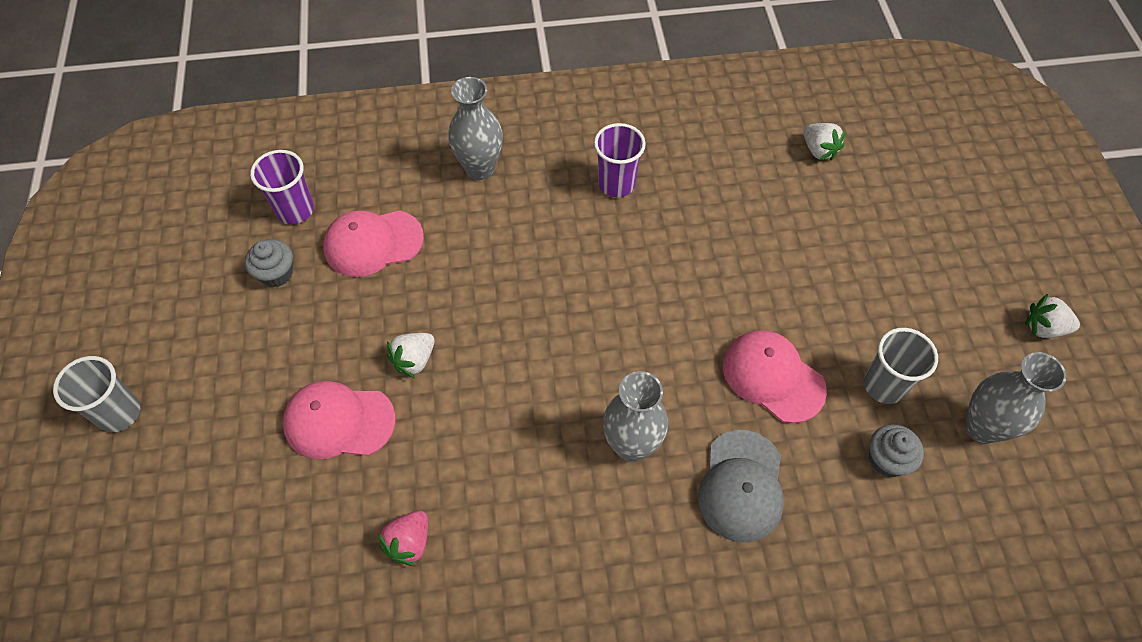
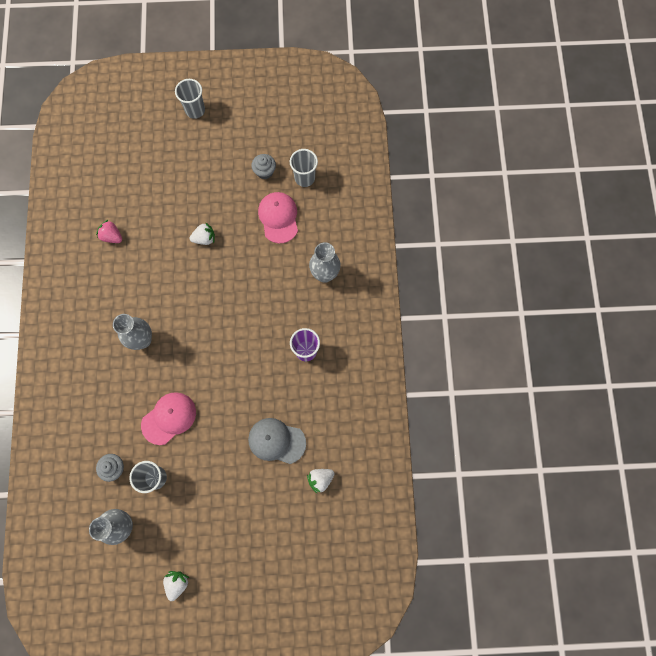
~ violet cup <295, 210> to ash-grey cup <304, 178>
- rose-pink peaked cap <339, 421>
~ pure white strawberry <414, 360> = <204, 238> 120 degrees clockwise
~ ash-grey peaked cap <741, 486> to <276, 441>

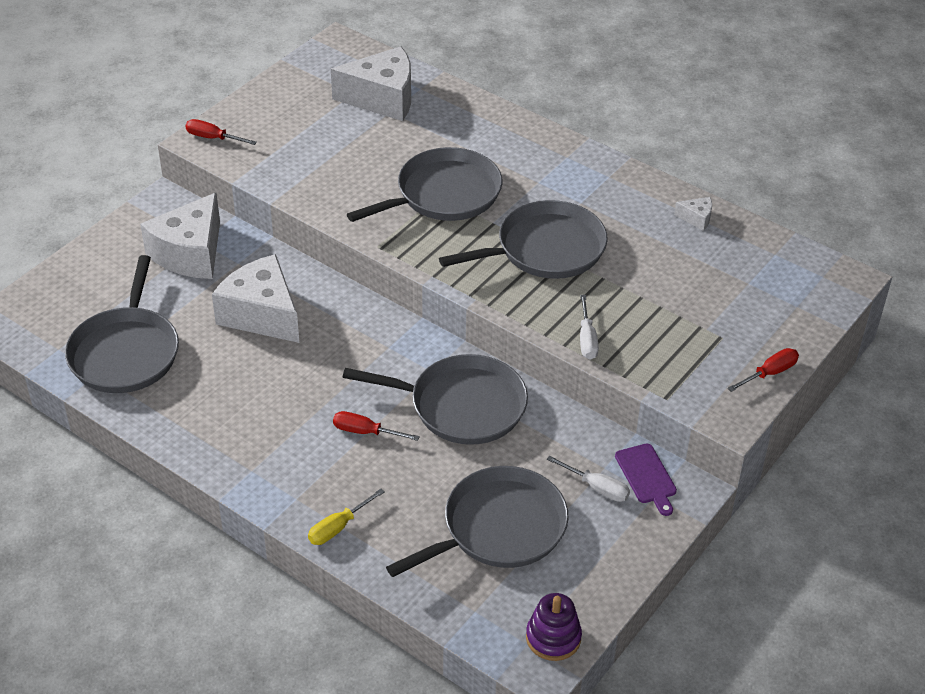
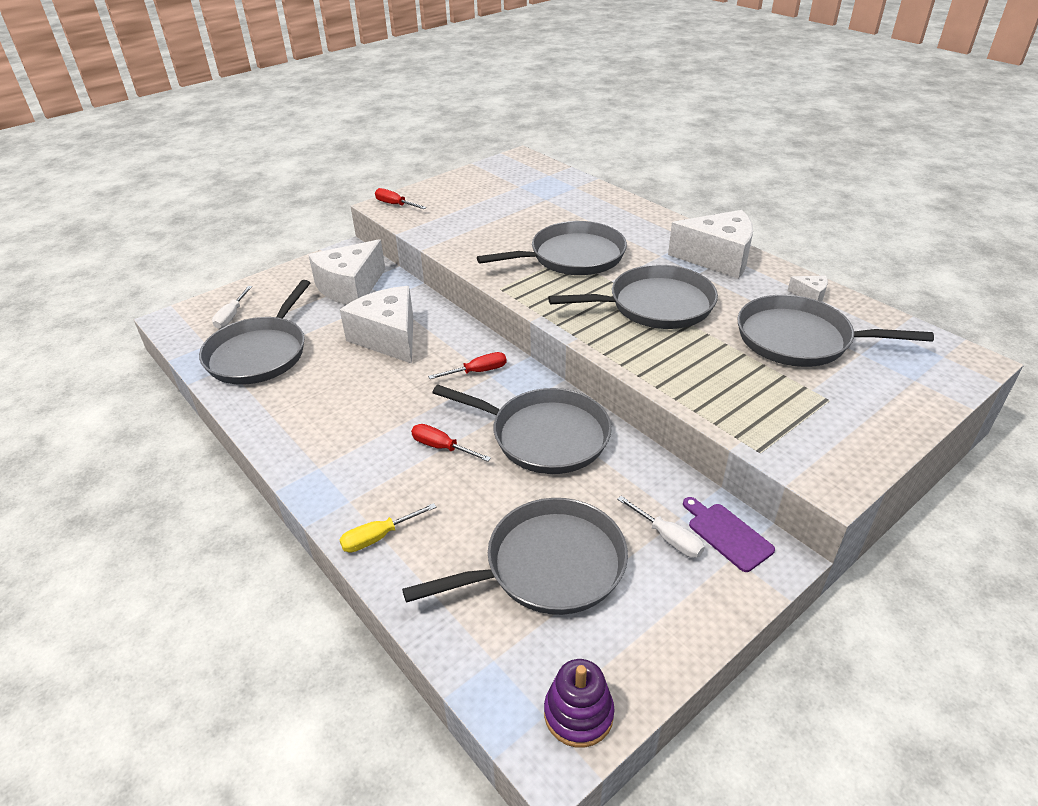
~ pure white cheese <382, 98> to <717, 258>
~ pure white flat screwdriver <587, 339> to <231, 316>
~ violet bread board <647, 476> = <727, 534> 150 degrees clockwise
~ scarlet flat screwdriver <769, 373> to <478, 371>
+ ash-grey pan <799, 339>

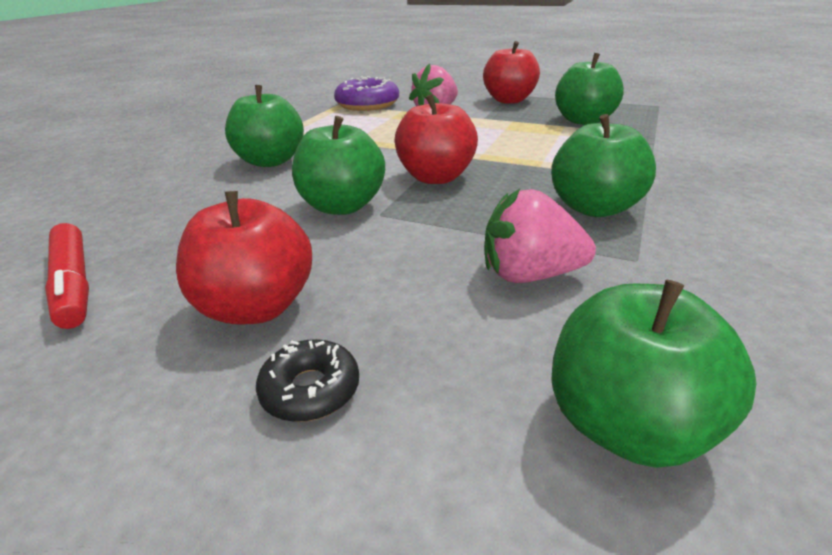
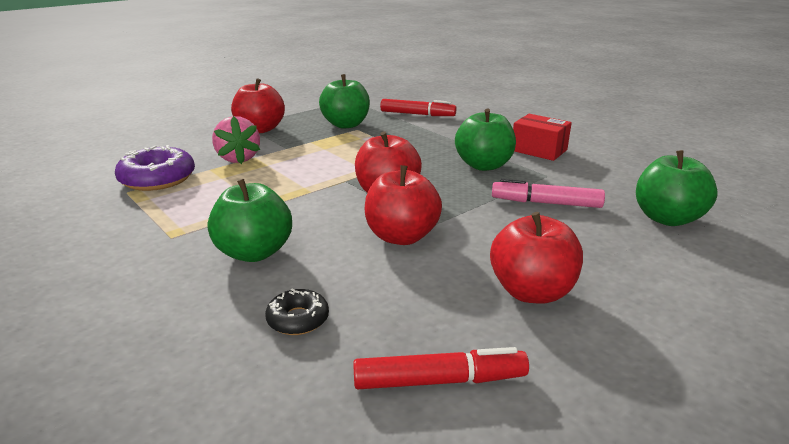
~ black glazed donut <310, 390> to <298, 319>
~ green apple fruit <342, 206> to scarlet apple fruit <401, 236>
~ rose-pink strawberry <530, 275> to rose-pink marker pen <546, 203>
+ scarlet marker pen <417, 114>
+ scarlet box <539, 150>

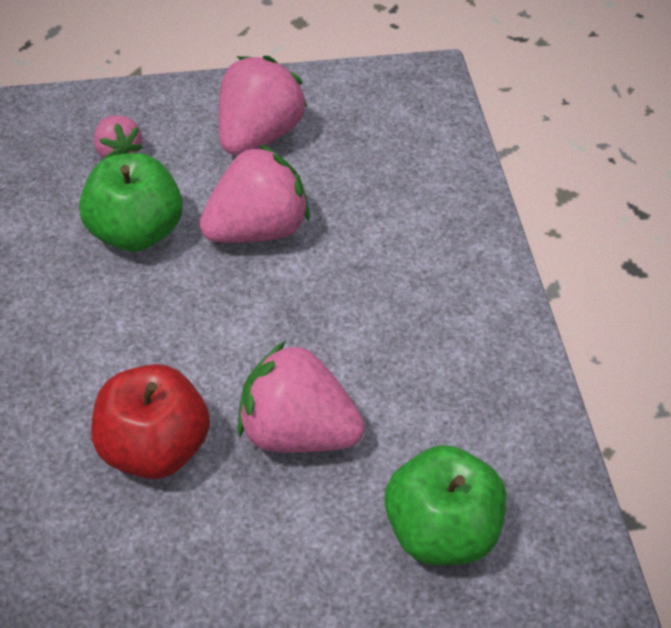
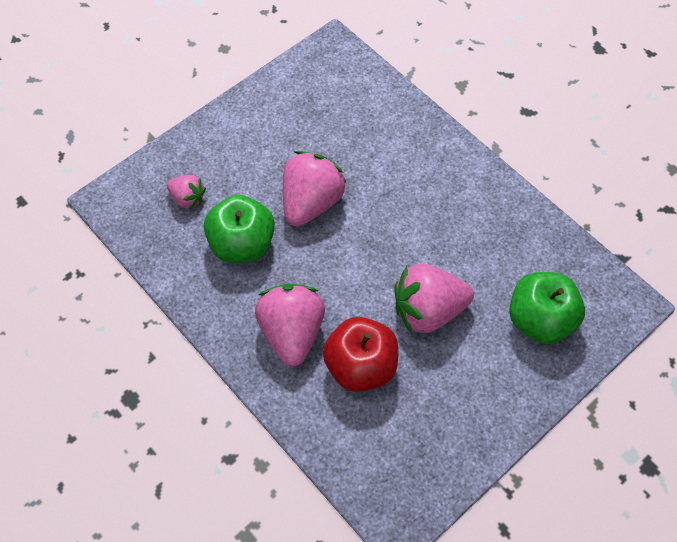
~ rose-pink strawberry <258, 134> to <292, 332>

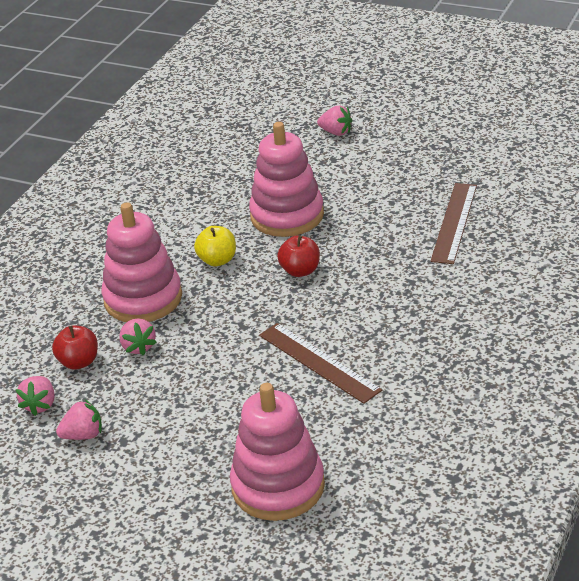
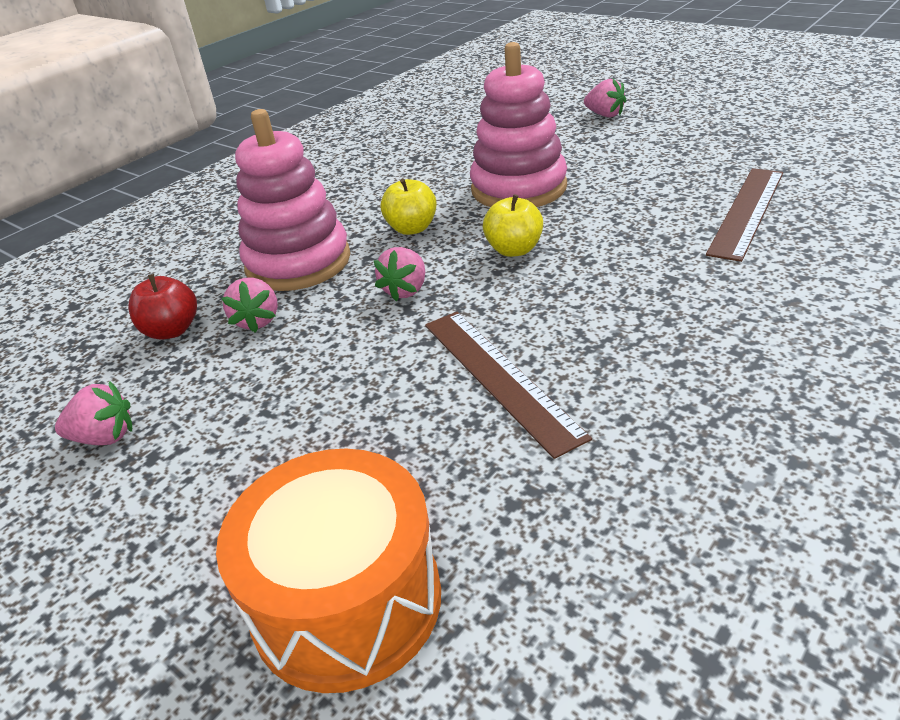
~ rose-pink strawberry <40, 405> to <406, 290>
~ rose-pink stacking rings <278, 486> to orange-coloured drum <346, 600>
~ scarlet apple fruit <300, 271> to golden apple fruit <514, 250>

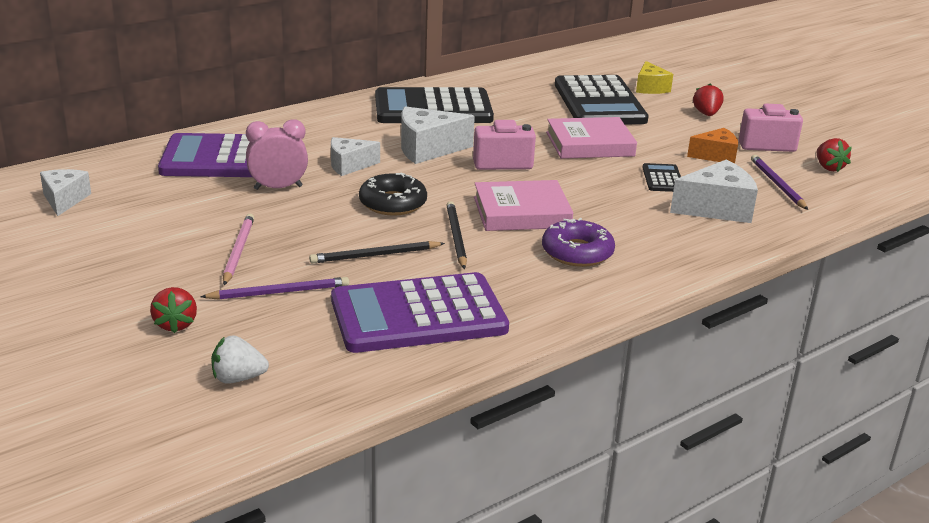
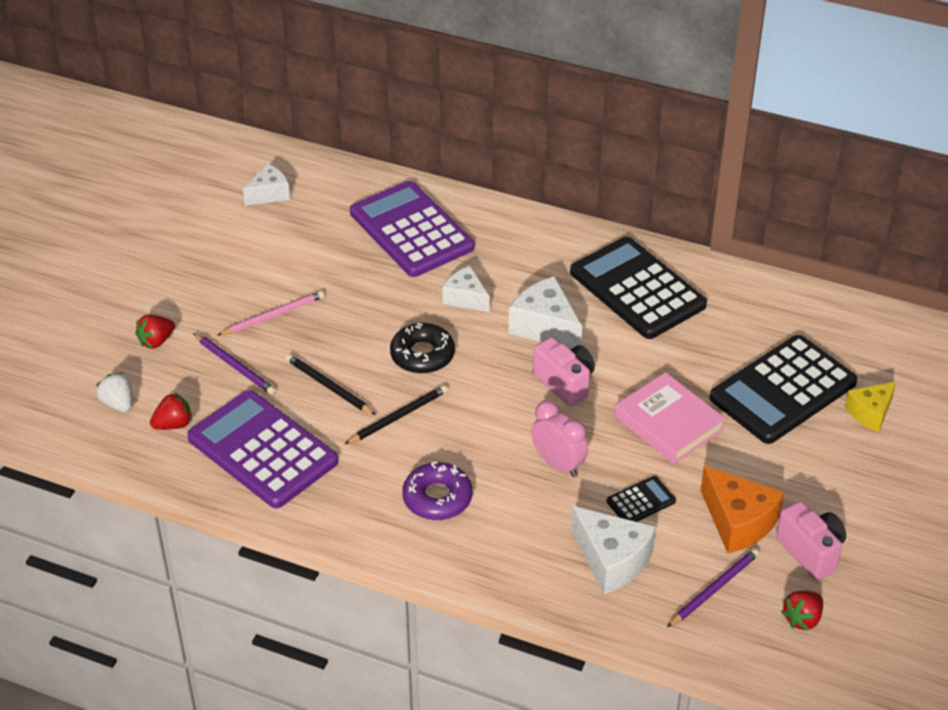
~ rose-pink clock <278, 188> to <558, 464>
- rose-pink book <521, 212>
~ orange-coloured cheese <716, 156> = <738, 522> x1.54
~ scarlet strawberry <706, 114> to <173, 424>

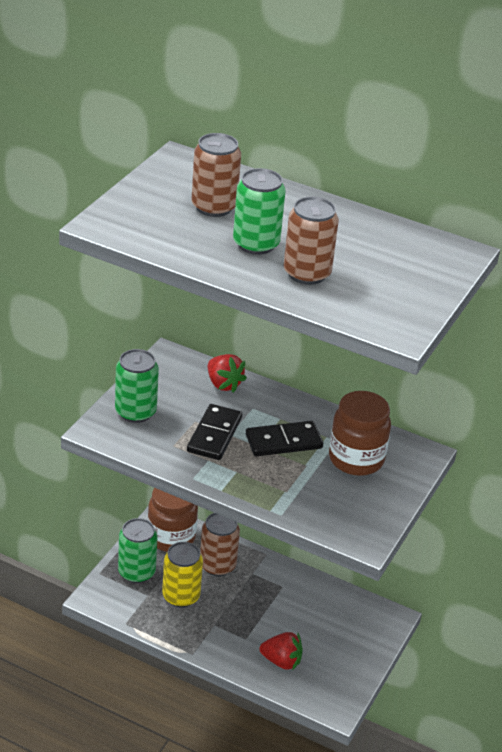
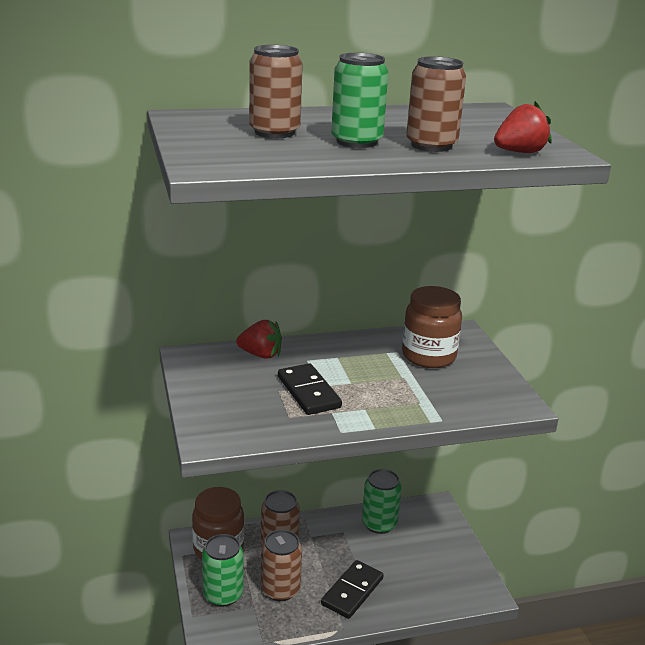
~ green soda can <135, 412> to <379, 524>
~ golden soda can <181, 596> to brown soda can <280, 589>
~ black domino <283, 441> to <352, 591>
~ scarlet strawberry <281, 661> to <519, 152>

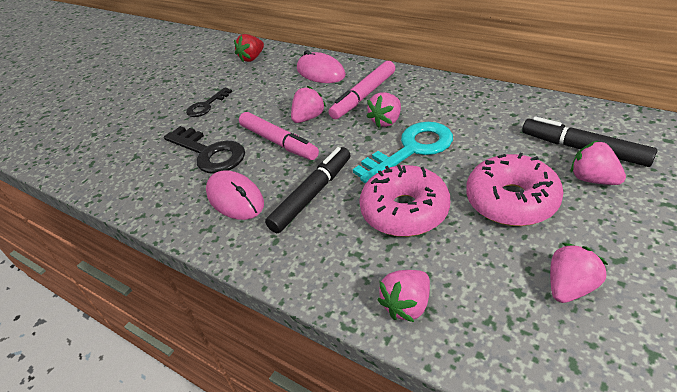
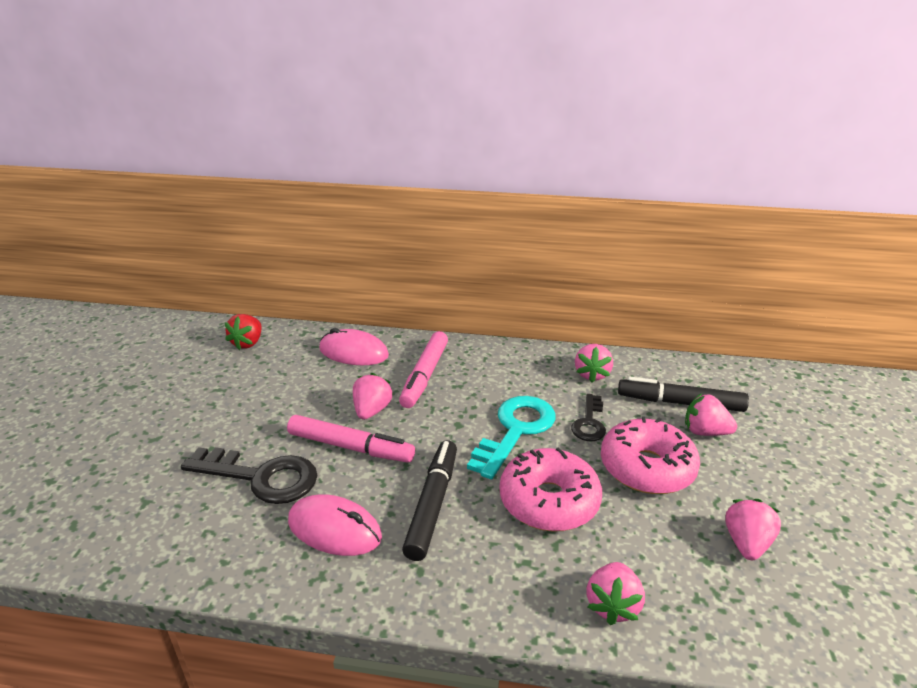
~ black key <206, 106> to <589, 422>
~ rose-pink strawberry <386, 121> to <592, 374>

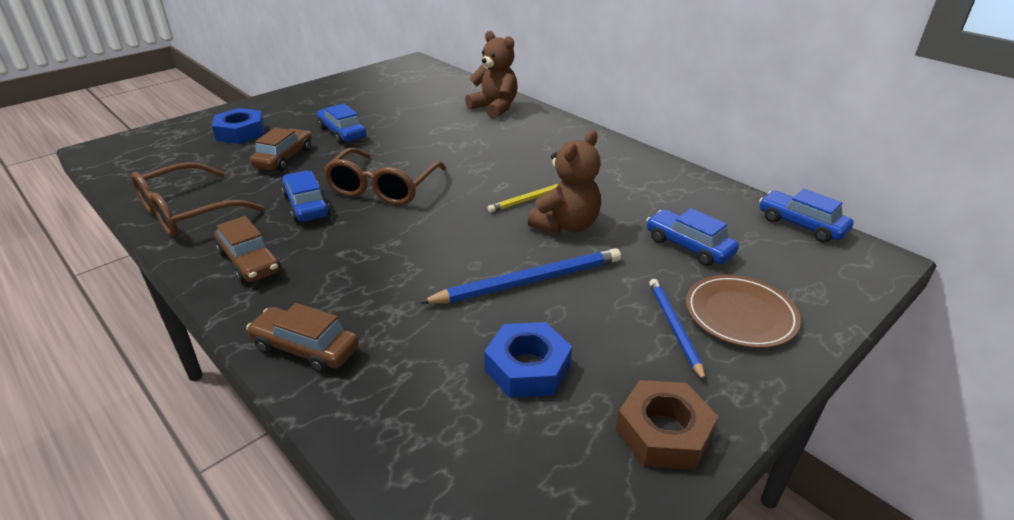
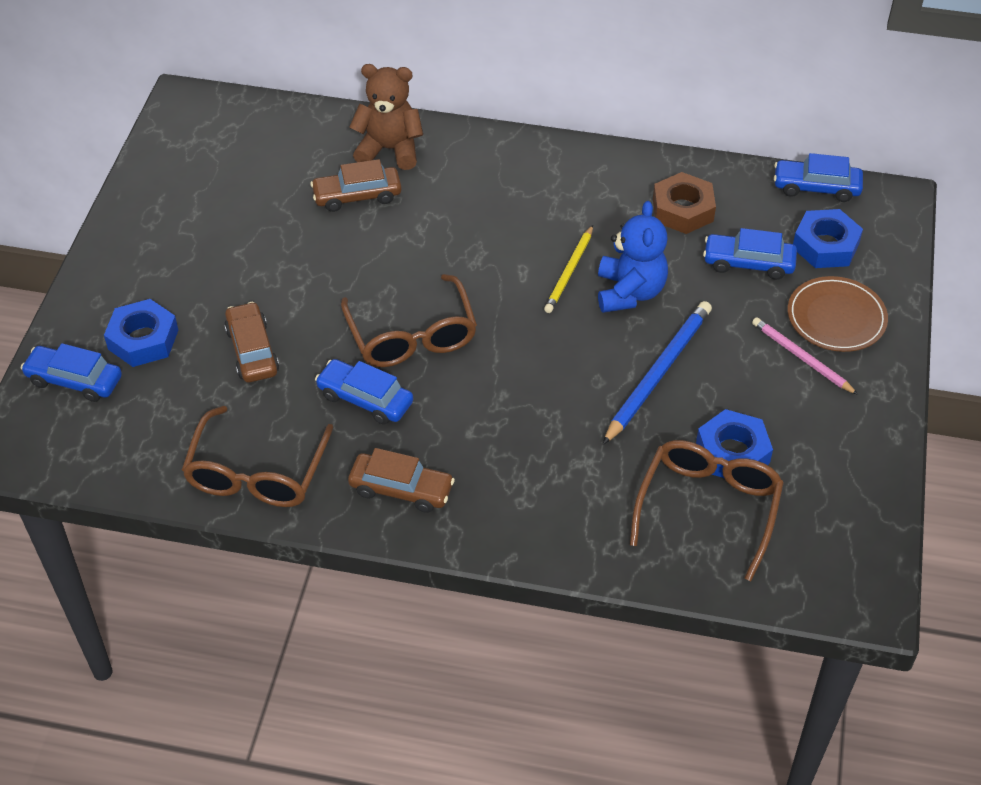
~ brown automobile <305, 348> to <357, 196>
~ blue automobile <342, 133> to <74, 380>
~ brown teddy bear <566, 225> to blue teddy bear <629, 292>
~ brown hex nut <663, 432> to <682, 210>
~ blue pencil <674, 328> to rose-pink pencil <801, 358>
+ brown eyeglasses <708, 507>
+ blue hex nut <825, 245>

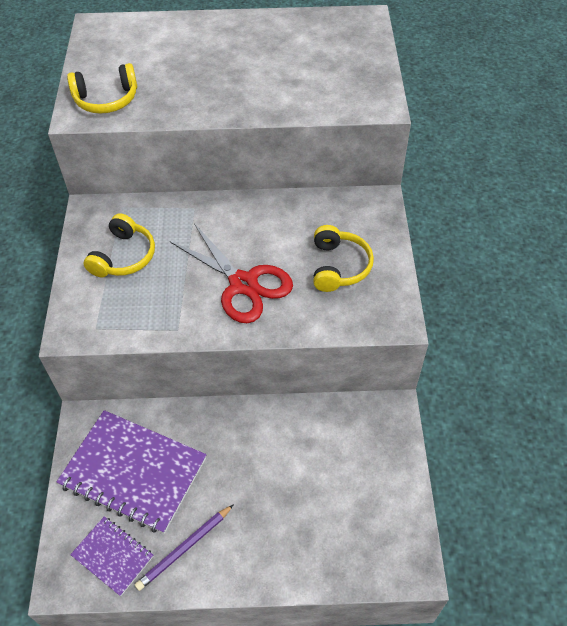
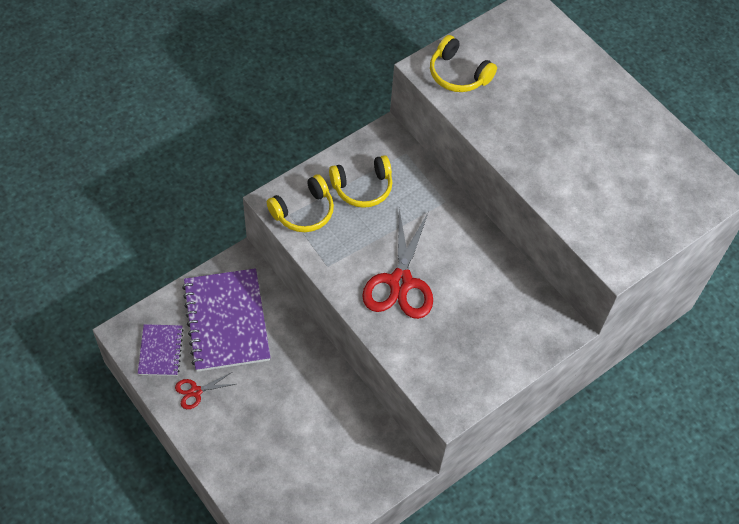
~ violet pencil <184, 548> to scarlet scissors <195, 391>
~ golden headphones <339, 266> to <304, 212>

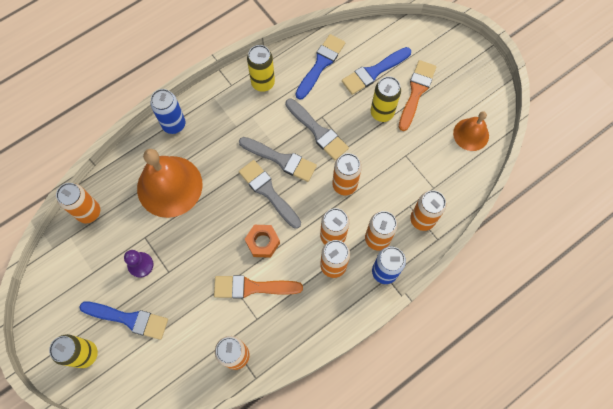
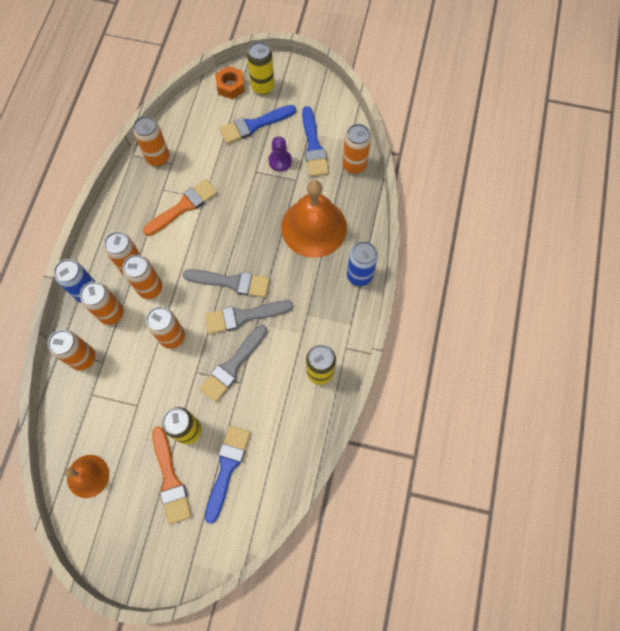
~ orange-coloured hex nut <262, 242> to <230, 86>
~ ash-grey brush <318, 131> = <232, 366> 60 degrees counterclockwise
~ blue brush <320, 64> to <313, 146>

